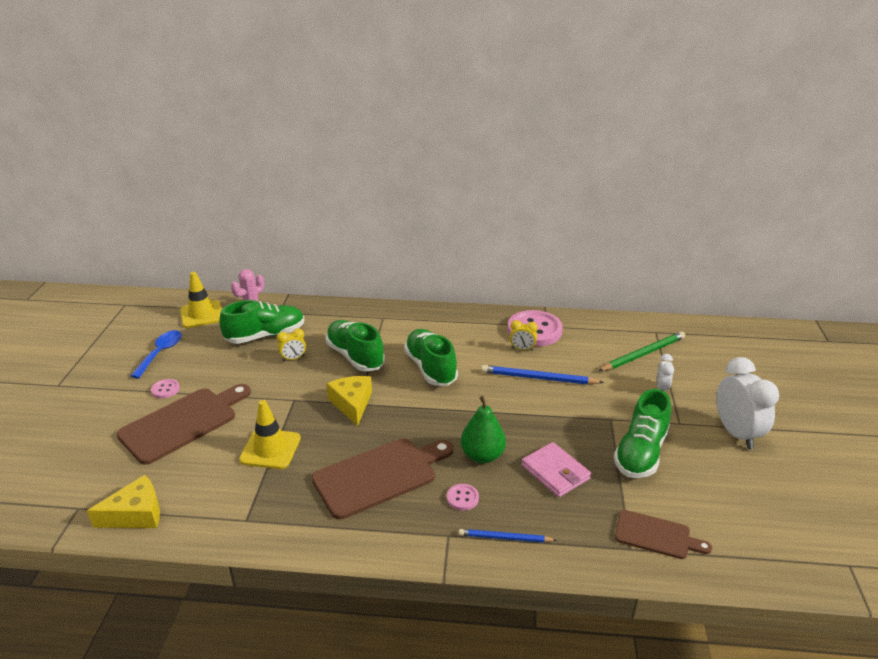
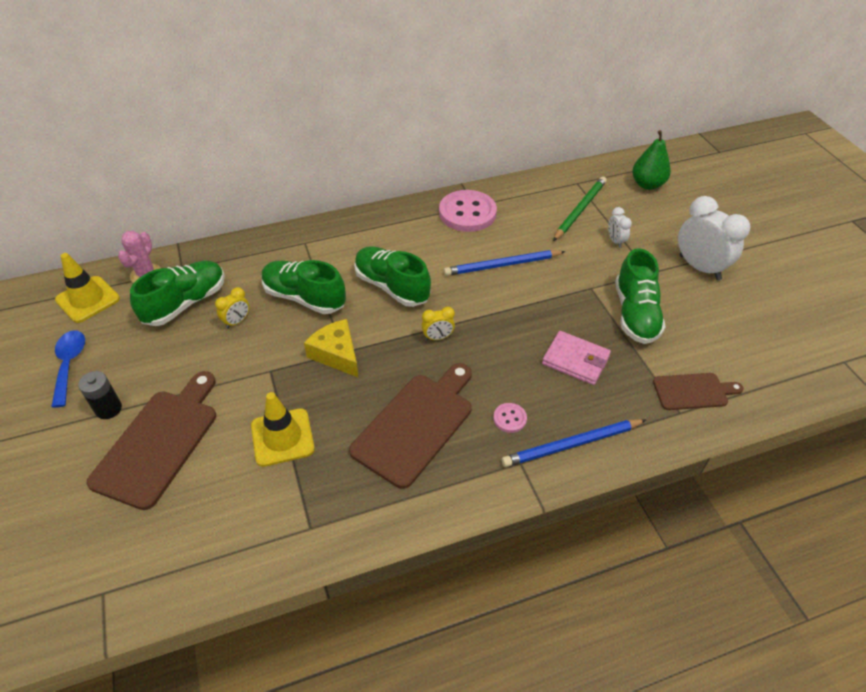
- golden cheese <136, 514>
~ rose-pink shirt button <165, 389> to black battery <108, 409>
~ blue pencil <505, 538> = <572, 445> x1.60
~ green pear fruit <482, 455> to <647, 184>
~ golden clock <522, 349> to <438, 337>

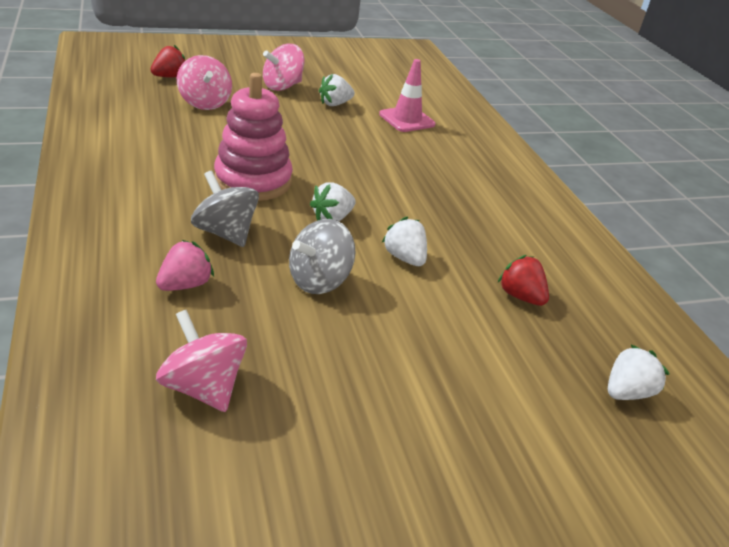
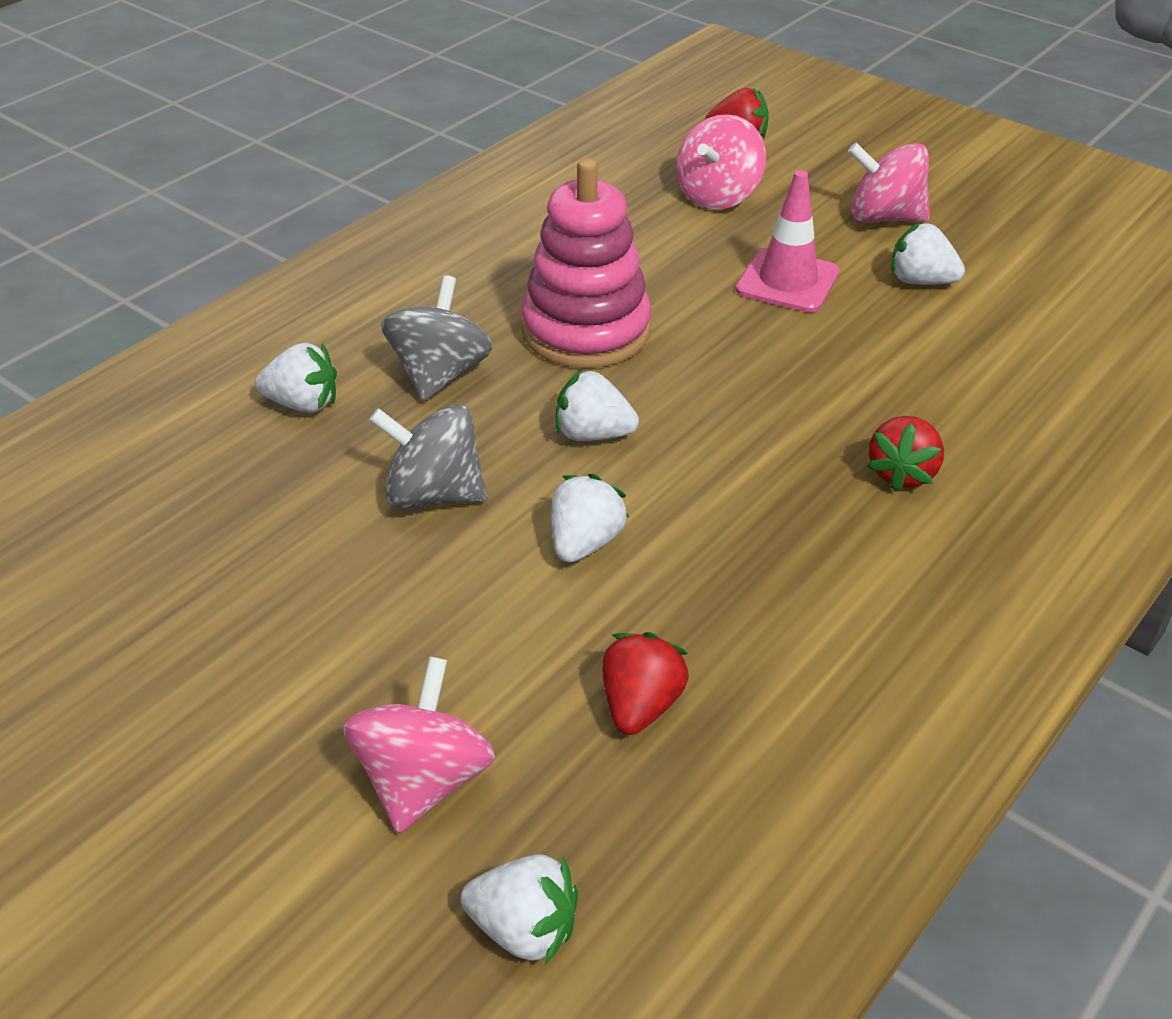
~ rose-pink strawberry <185, 285> to pure white strawberry <302, 404>
~ rose-pink toy top <203, 387> to <423, 781>
~ rose-pink road cone <407, 119> to <787, 281>
+ scarlet strawberry <902, 473>

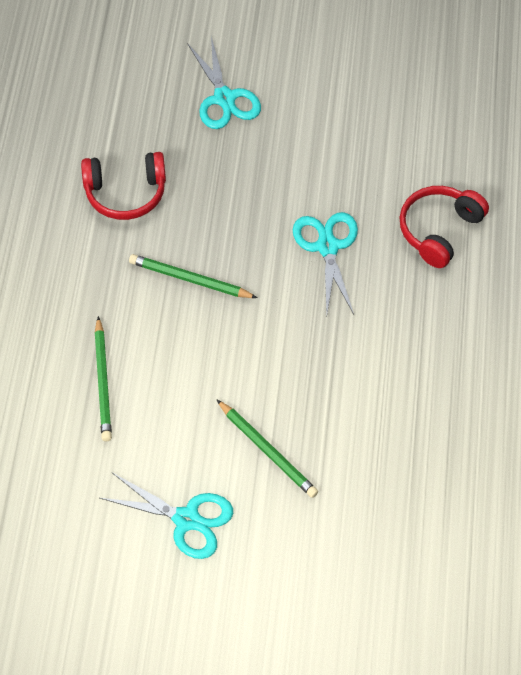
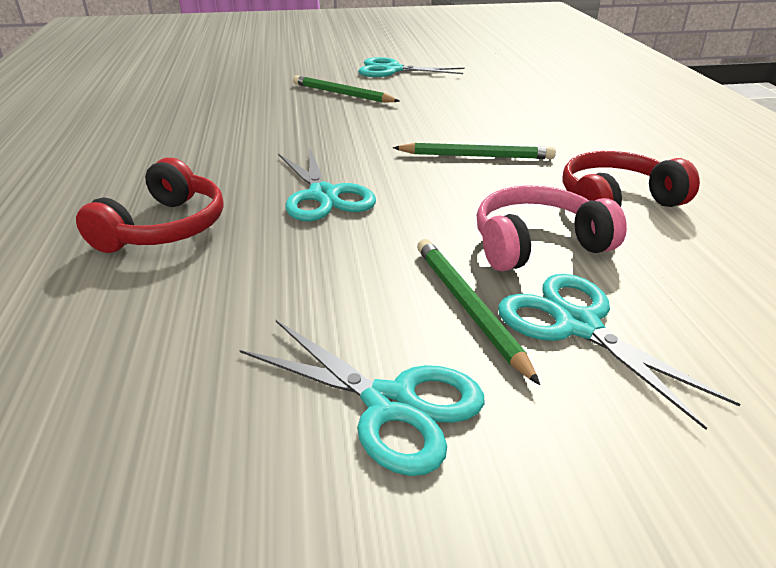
~ green pencil <103, 382> to <468, 307>
+ turquoise scissors <390, 404>
+ rose-pink headphones <537, 245>

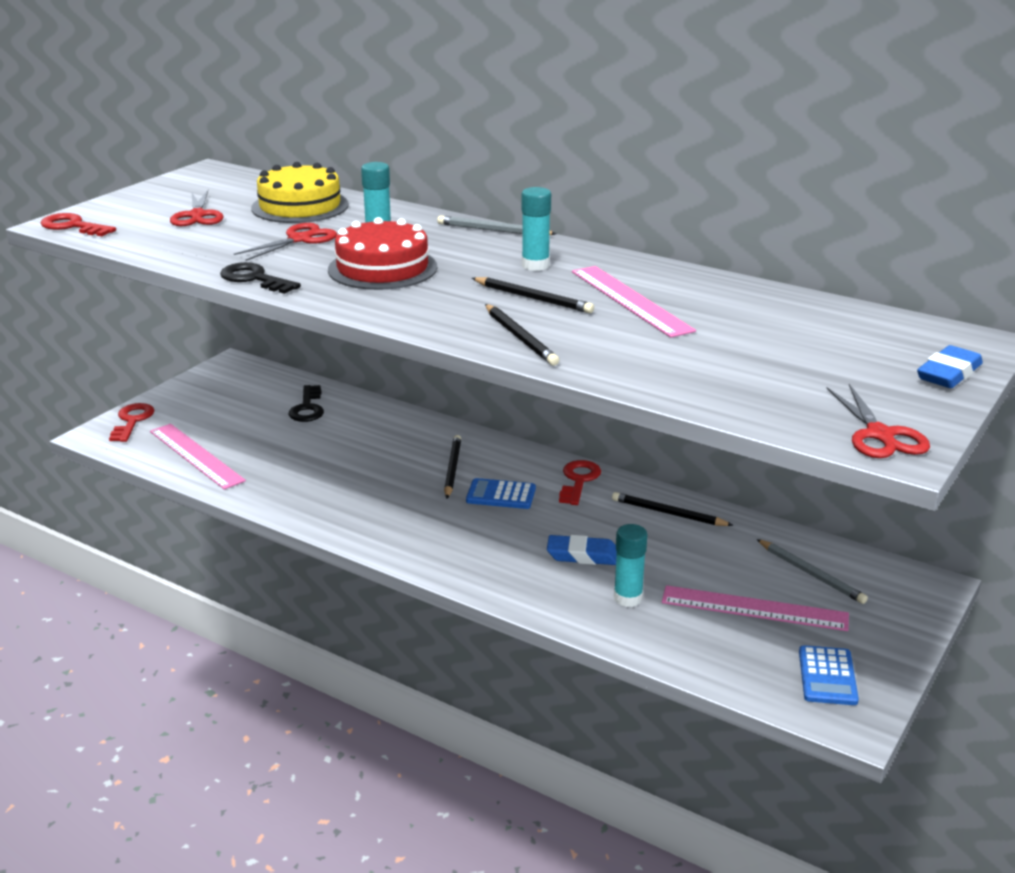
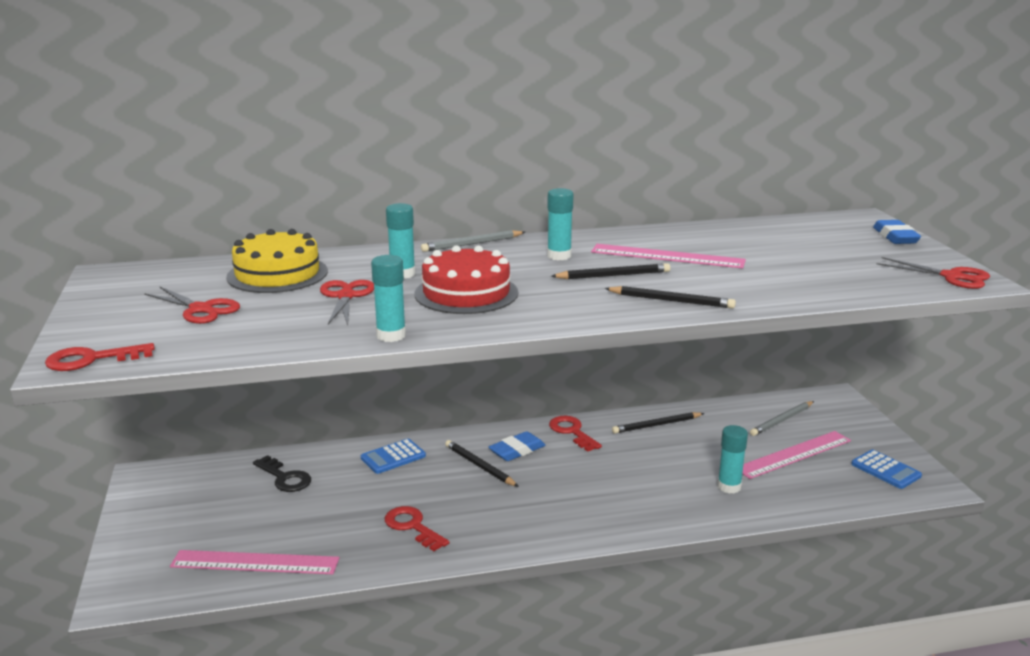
~ scarlet key <132, 421> to <413, 527>
~ black key <255, 279> to turquoise glue <391, 335>
~ blue pocket calculator <501, 495> to <393, 457>
~ blue pencil eraser <583, 555> to <517, 450>
~ ash-grey pencil <810, 574> = <782, 420> 135 degrees clockwise

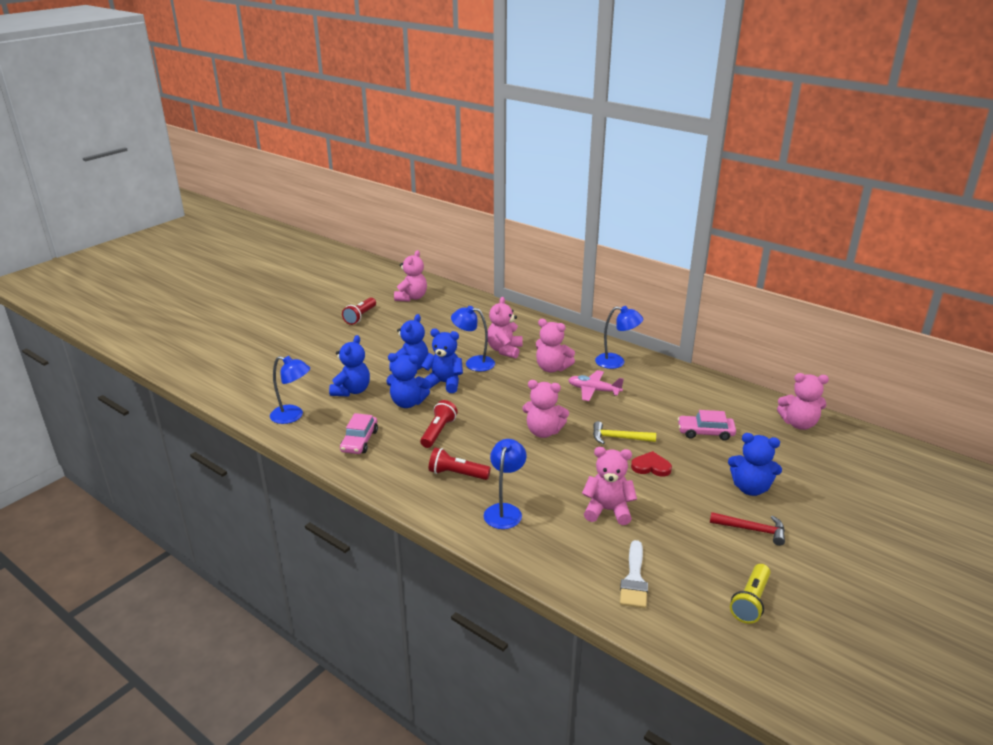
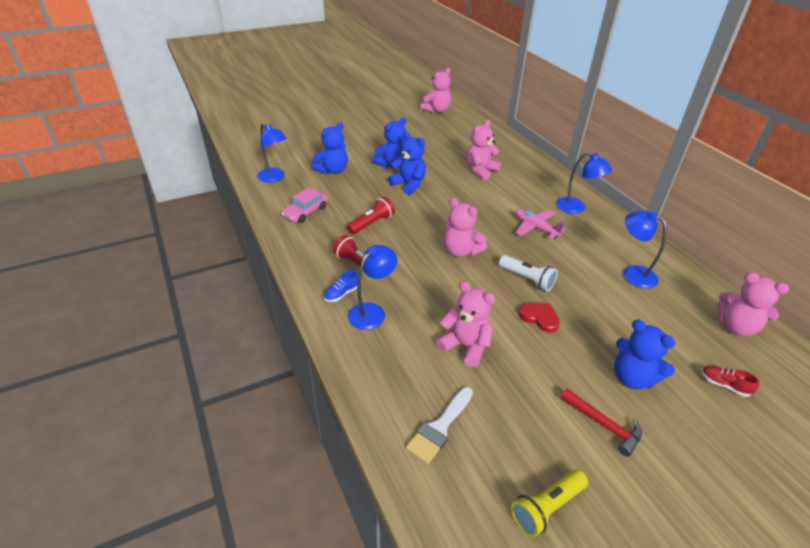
- scarlet flashlight <360, 317>
- blue teddy bear <407, 403>
~ blue desk lamp <473, 363> to <632, 273>
- rose-pink teddy bear <552, 368>
~ golden hammer <618, 438> to pure white flashlight <527, 279>
- rose-pink automobile <705, 432>
+ blue sneaker <342, 294>
+ scarlet sneaker <724, 385>

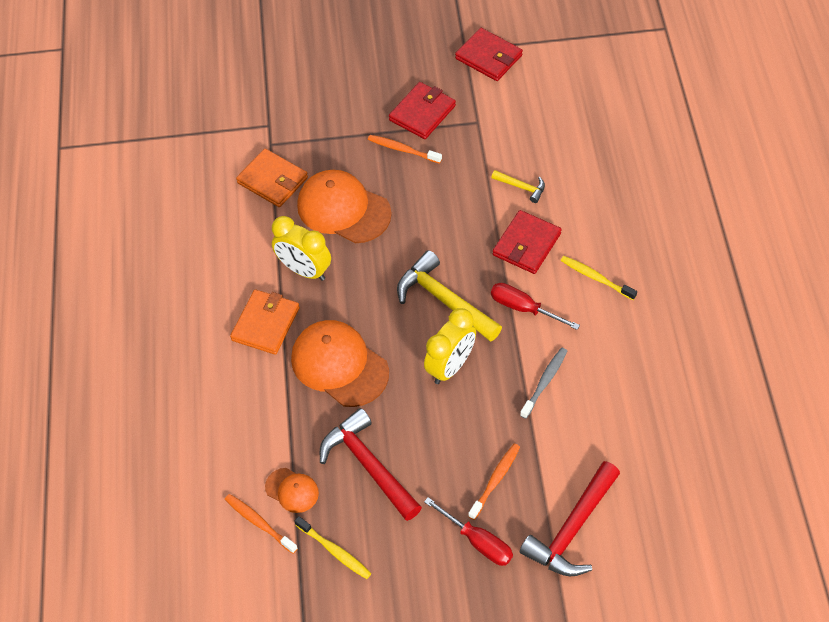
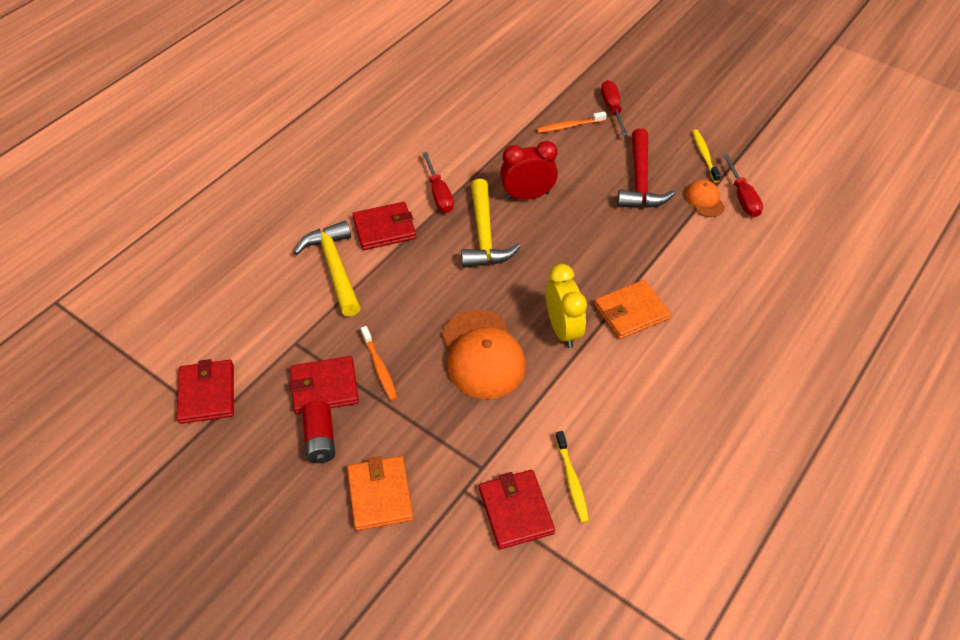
~ orange-coloured tooth brush <259, 523> to scarlet flat screwdriver <742, 197>
~ orange-coloured wallet <272, 180> to <380, 495>
- orange-coloured peaked cap <339, 365>
~ golden clock <450, 366> to scarlet clock <527, 196>
~ golden hammer <522, 187> = <334, 267> x2.03
- ash-grey tooth brush <544, 382>
- scarlet hammer <572, 529>
~ golden tooth brush <596, 278> to <572, 480>
+ scarlet battery <320, 439>
+ scarlet wallet <515, 511>

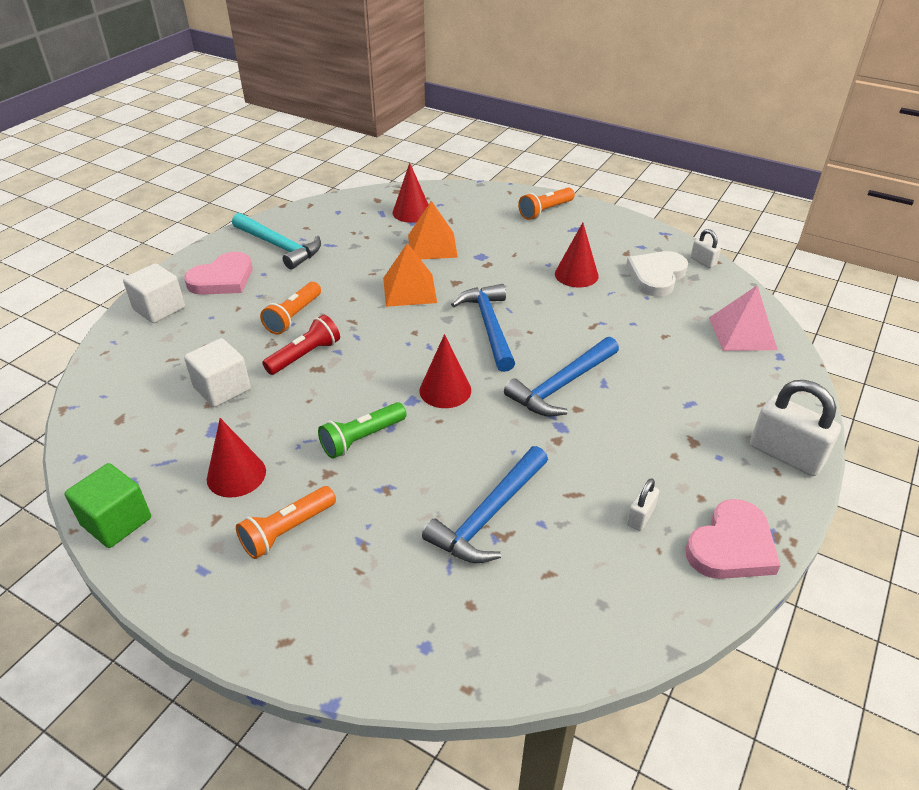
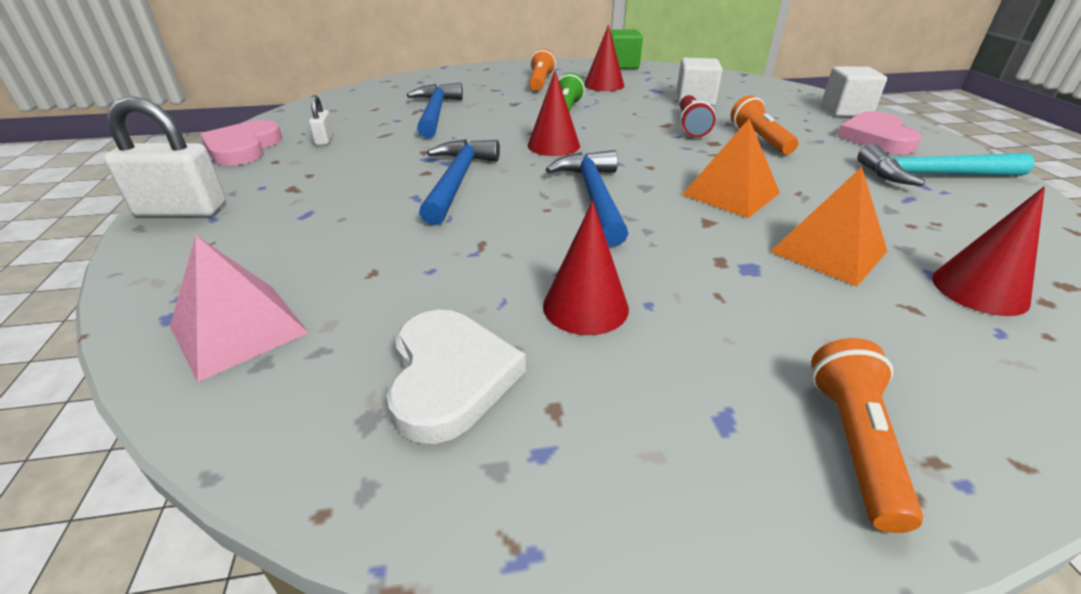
~ blue hammer <489, 326> = <594, 196> 135 degrees counterclockwise
- pure white lock <703, 261>

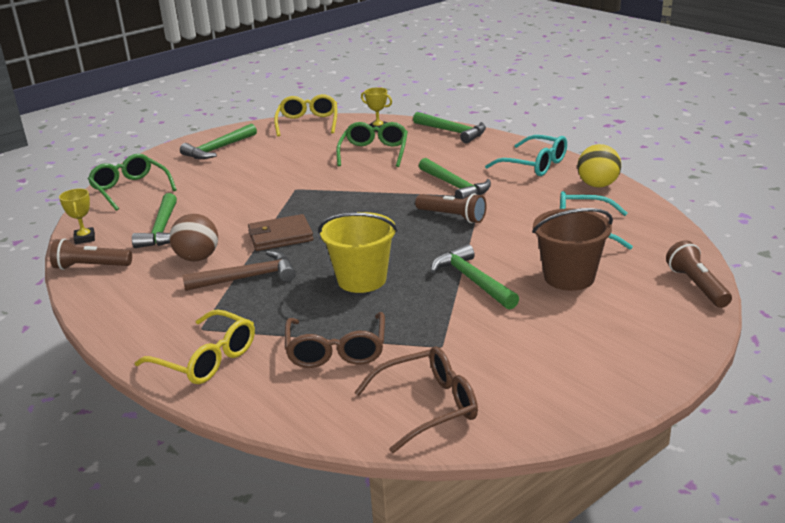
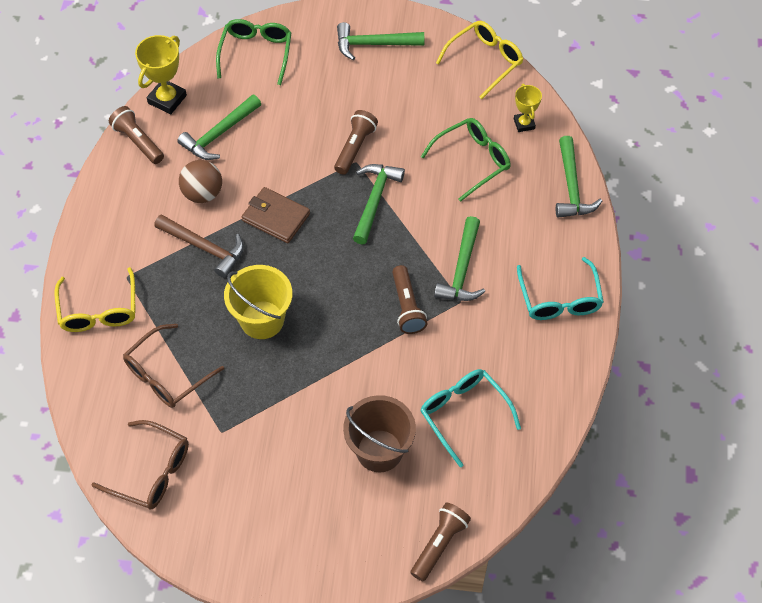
~ golden award cup <85, 238> = <167, 99> x1.62
~ green hammer <472, 280> to <375, 200>
- golden play ball <597, 185>
+ brown flashlight <355, 148>

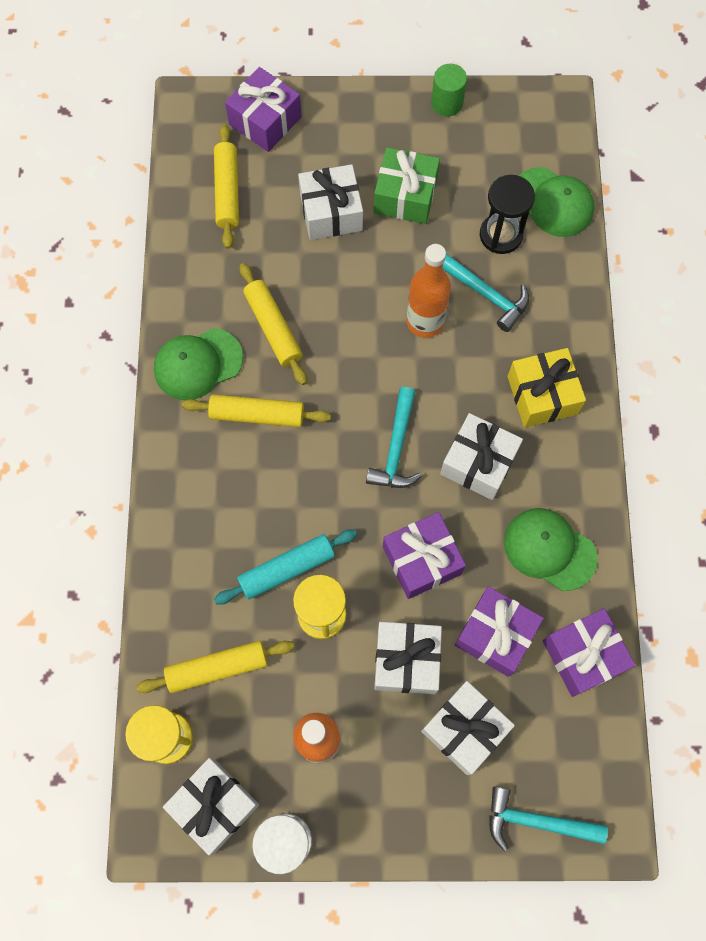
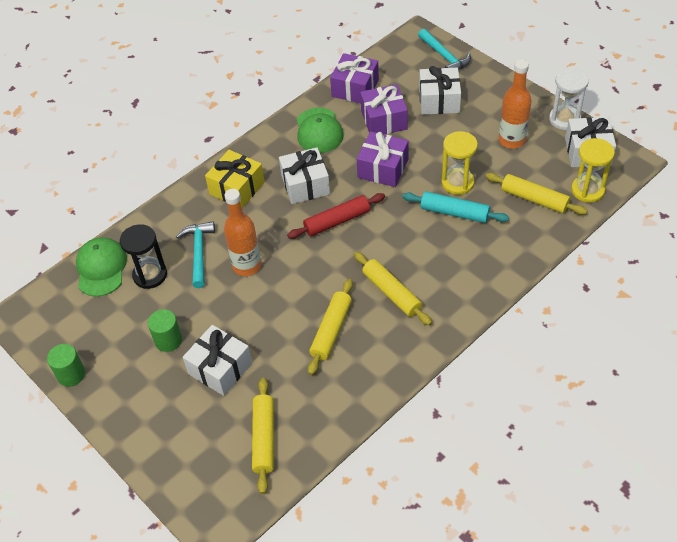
- green peaked cap <198, 364>
~ golden rolling pin <227, 191> = <264, 438> 45 degrees counterclockwise
- violet present <265, 121>
~ turquoise hammer <396, 448> to scarlet rolling pin <337, 221>
~ green present <405, 196> to green cylinder <168, 340>
- pure white present <406, 661>

